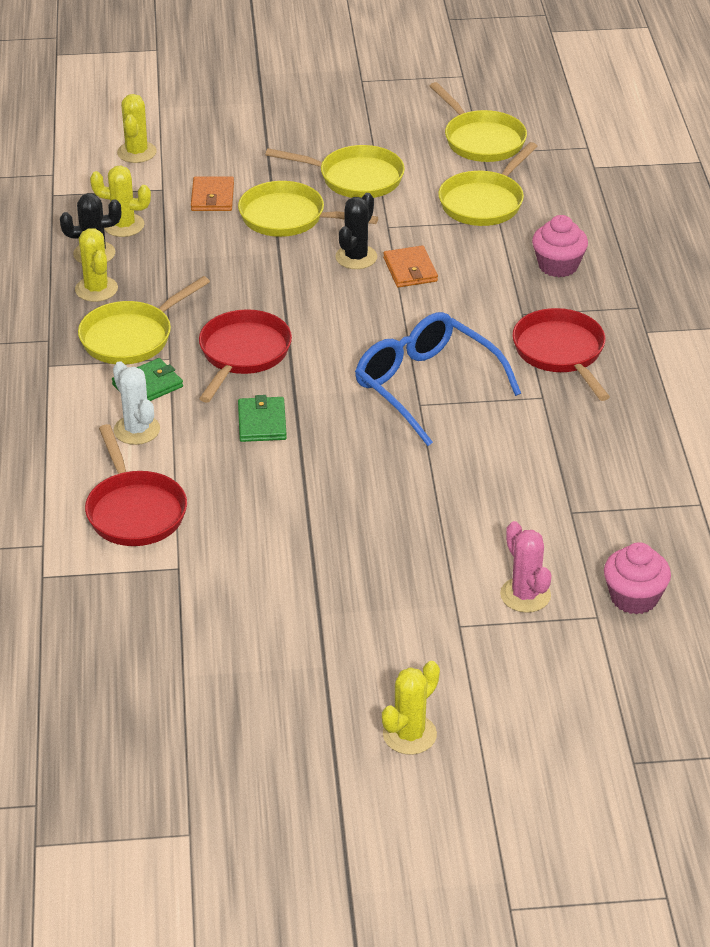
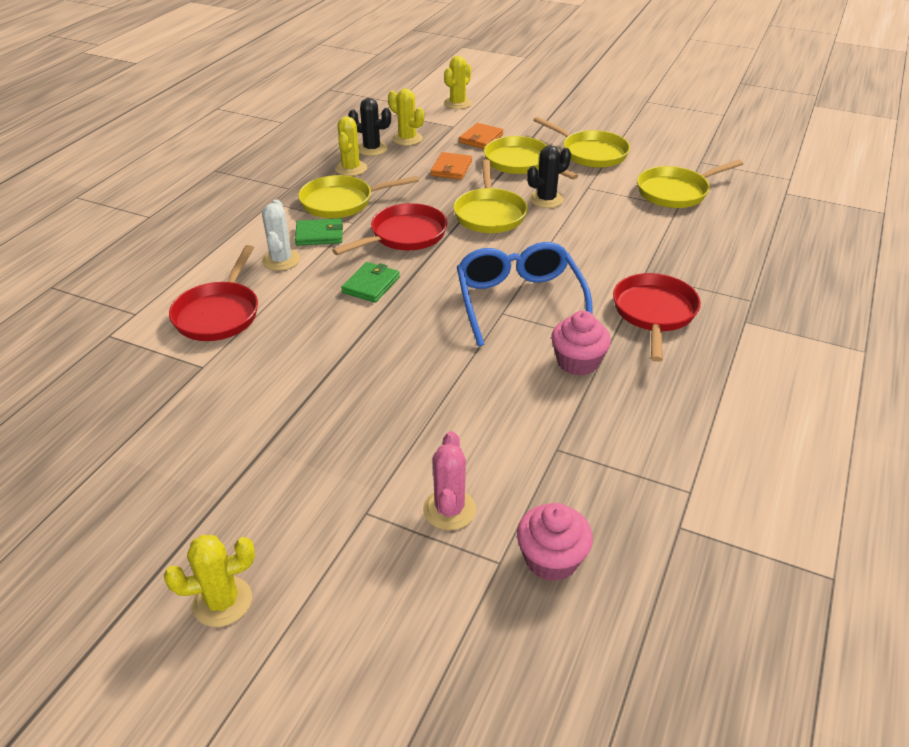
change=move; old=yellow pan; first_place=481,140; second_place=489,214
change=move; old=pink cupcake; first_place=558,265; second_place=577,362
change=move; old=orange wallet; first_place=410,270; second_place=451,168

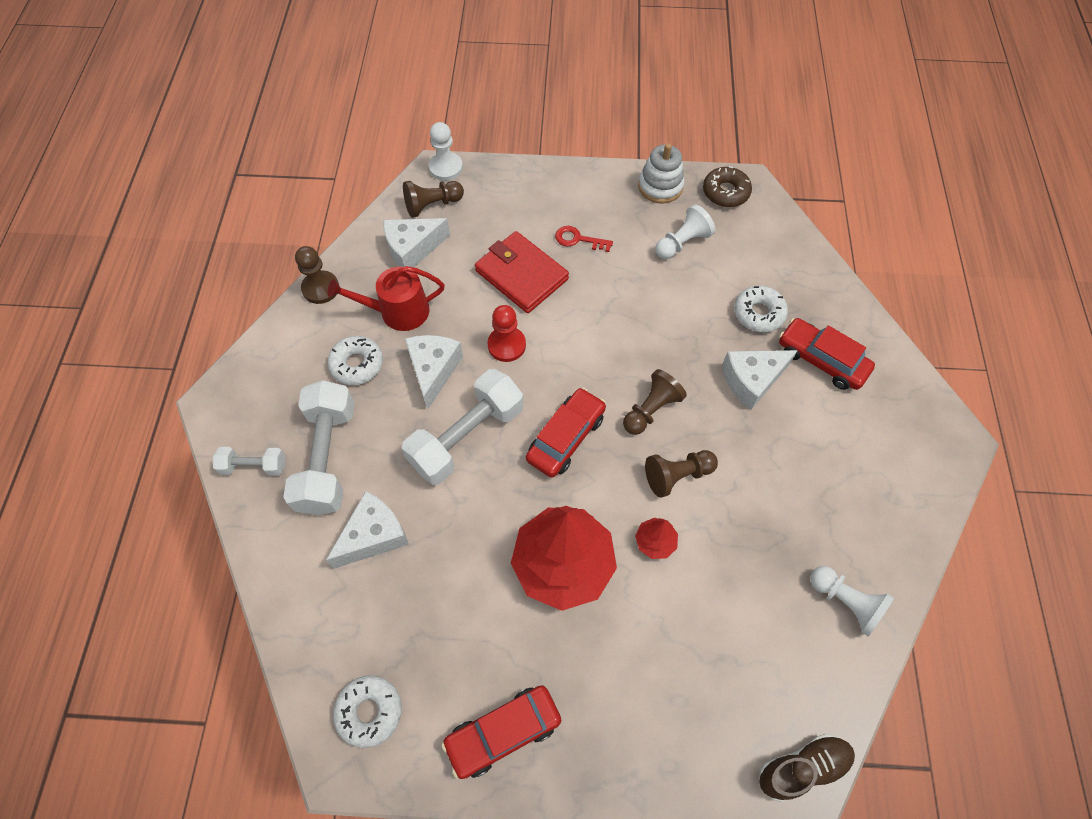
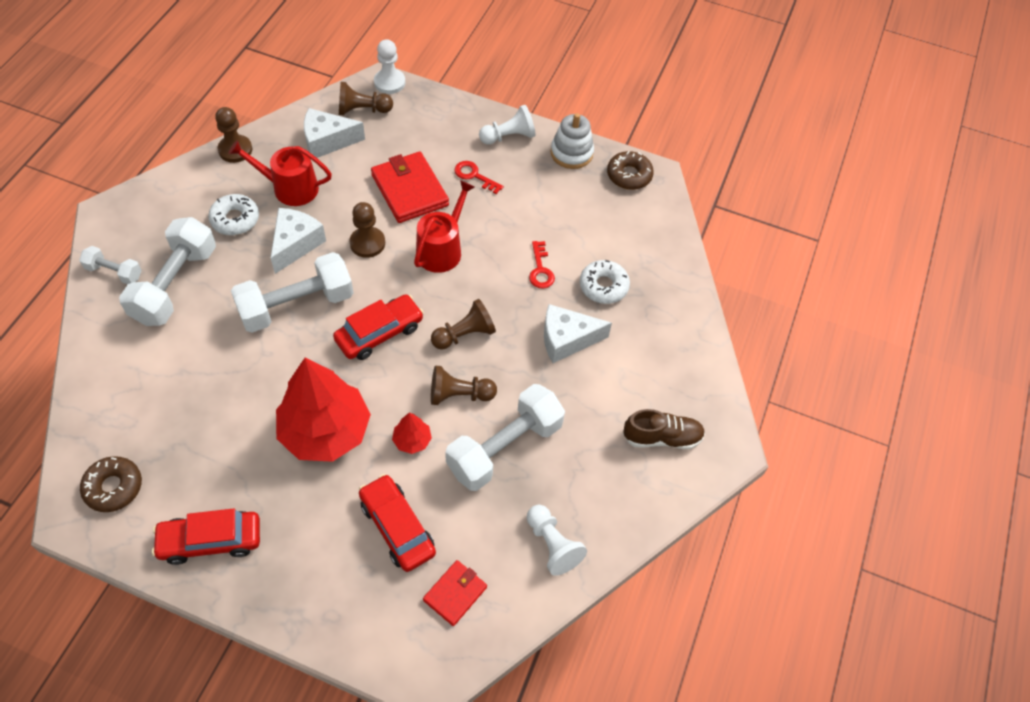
change=move; old=white pawn; first_place=682,243; second_place=508,137
change=recolor; old=red pawn; new=brown pawn; first_place=506,345; second_place=367,243
change=move; old=red car; first_place=821,360; second_place=397,527
change=delete; old=white cheese; first_place=374,536
change=recolor; old=white donut; new=brown donut; first_place=369,711; second_place=113,487
change=move; old=brown shoe; first_place=802,767; second_place=662,437
change=insert; new=red watering can; second_place=442,249
change=insert; new=red key; second_place=540,270
change=insert; new=white dumbbell; second_place=504,448
change=insert; new=red wallet; second_place=455,593

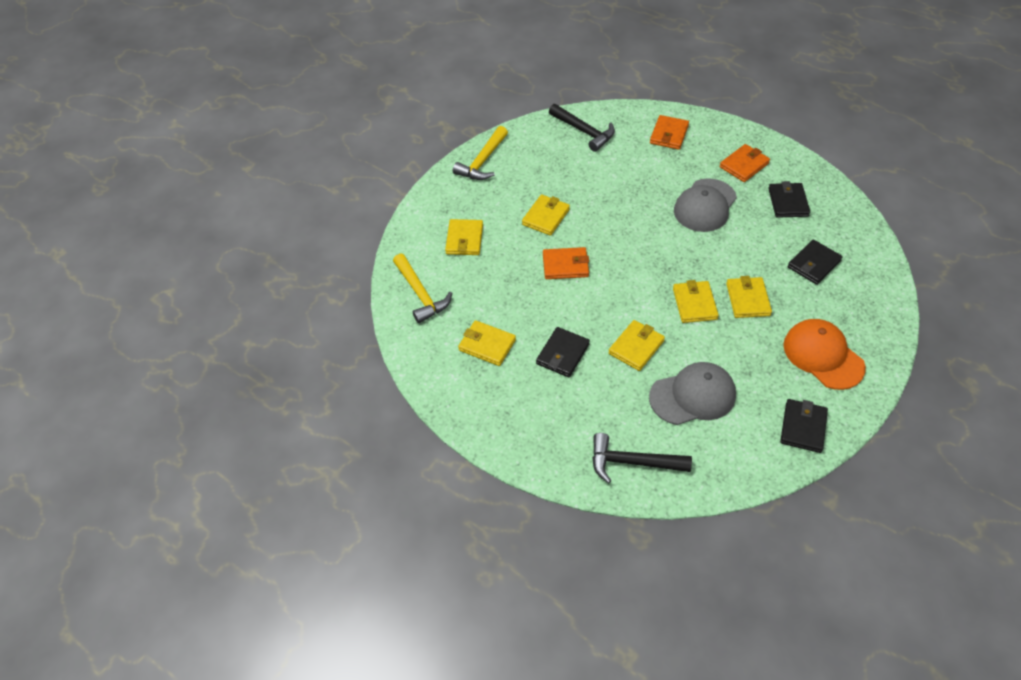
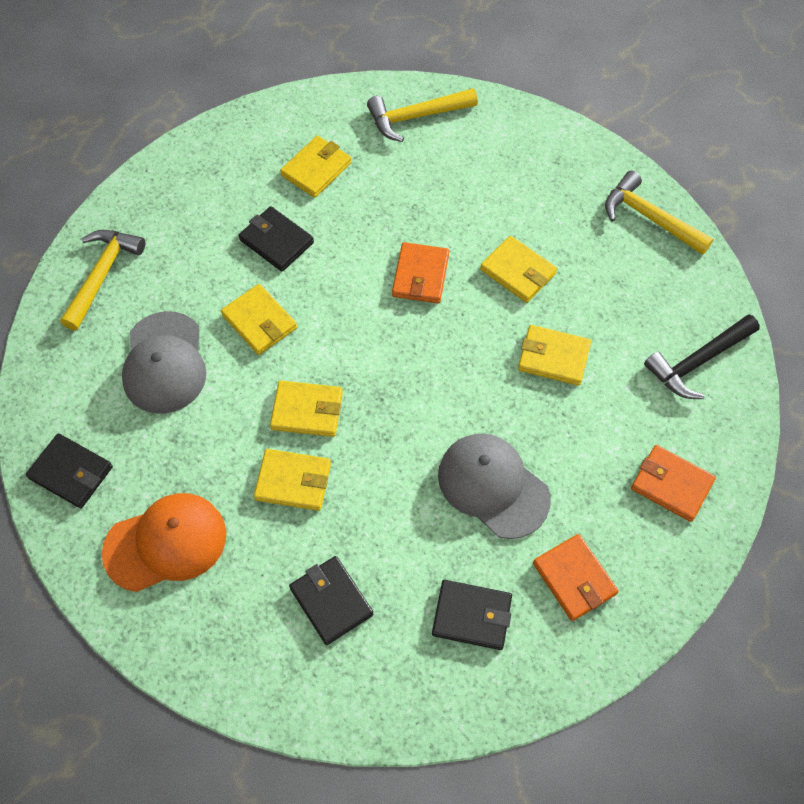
change=move; old=yellow wallet; first_place=464,239; second_place=553,357
change=recolor; old=black hammer; new=yellow hammer; first_place=632,462; second_place=102,275

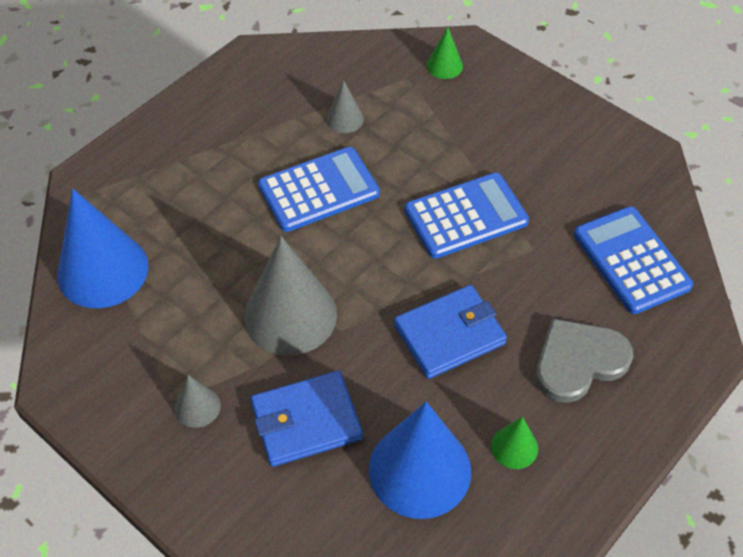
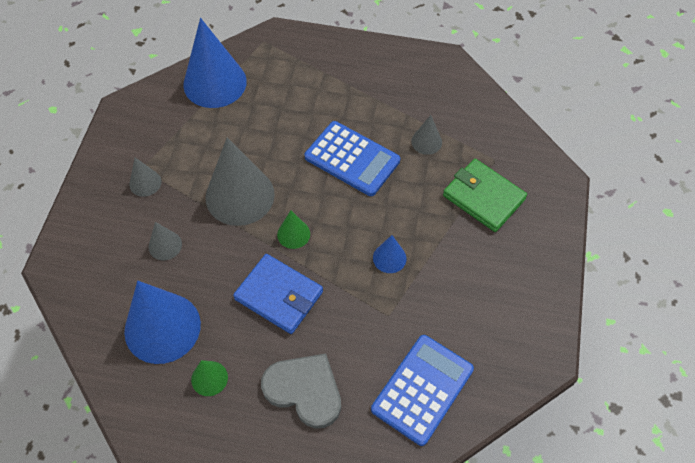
change=move; old=green cone; first_place=444,66; second_place=293,234
change=replace; old=blue calculator; new=blue cone; first_place=466,216; second_place=389,258
change=replace; old=blue wallet; new=grey cone; first_place=306,421; second_place=165,245
change=insert; new=green wallet; second_place=483,197

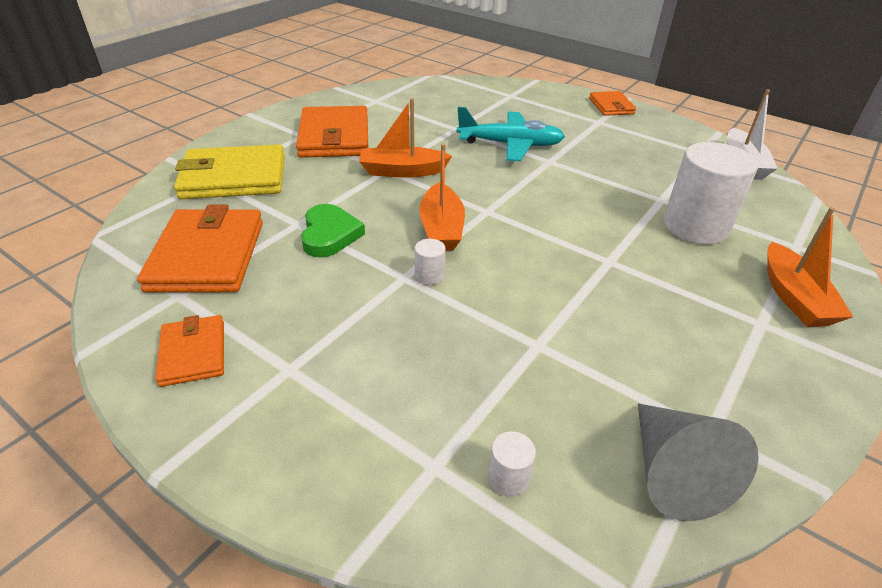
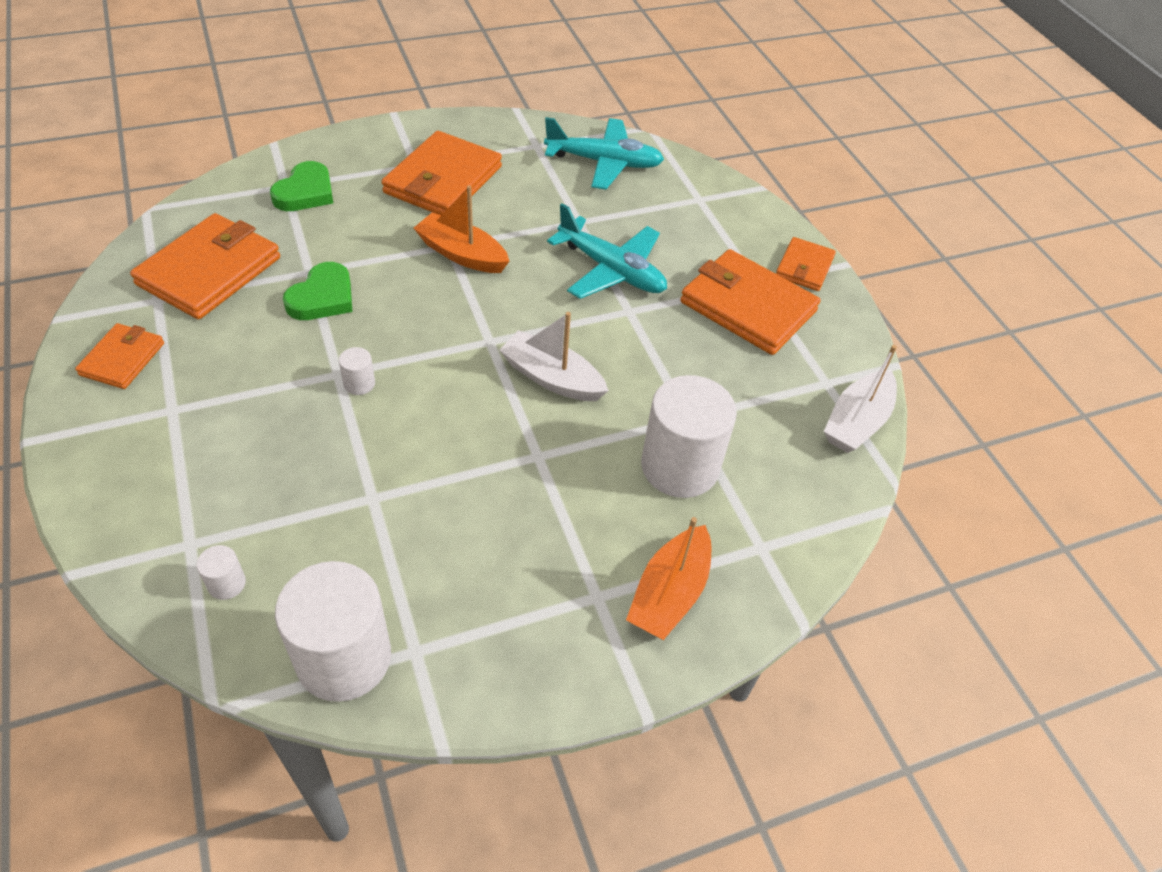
change=replace; old=yellow wallet; new=green heart; first_place=233,177; second_place=305,192
change=delete; old=orange boat; first_place=441,228
change=replace; old=grey cone; new=white cylinder; first_place=673,473; second_place=344,658
change=insert; new=turquoise plane; second_place=604,162
change=insert; new=orange wallet; second_place=747,306
change=insert; new=white boat; second_place=552,378

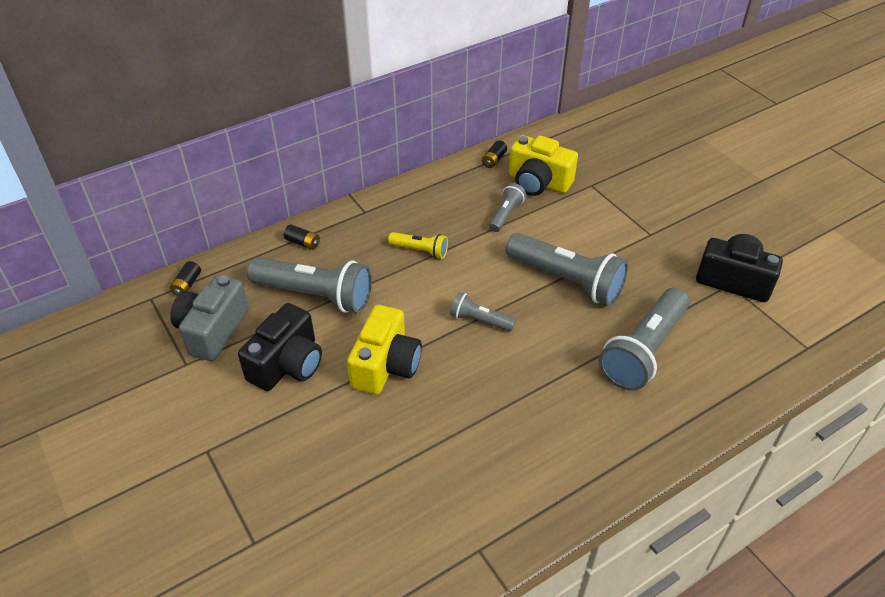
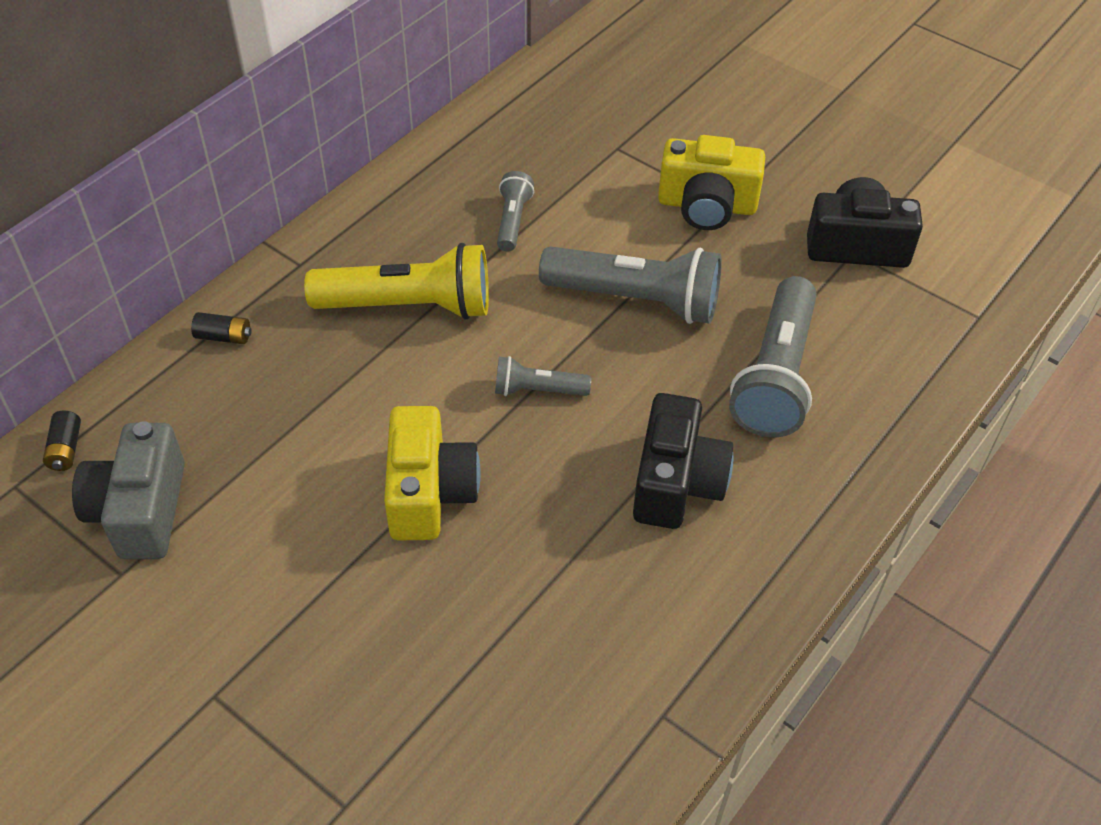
change=move; old=yellow camera; first_place=538,182; second_place=707,205
change=delete; old=black battery; first_place=494,160
change=resize; old=yellow flashlight; first_place=420,251; second_place=410,306; factor=1.97
change=delete; old=grey flashlight; first_place=316,295
change=move; old=black camera; first_place=287,364; second_place=676,482

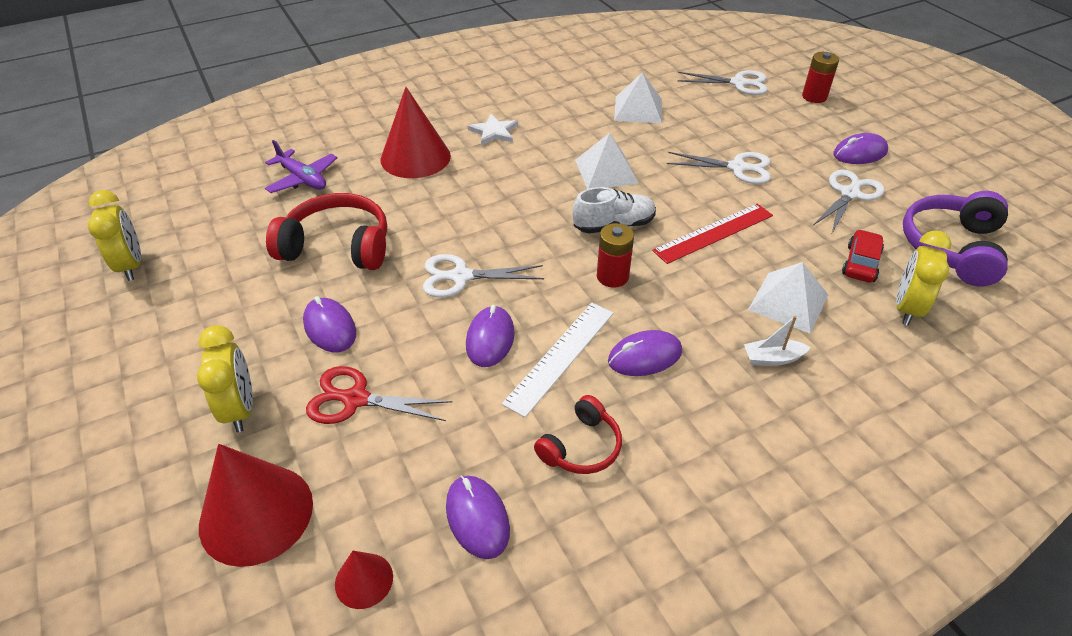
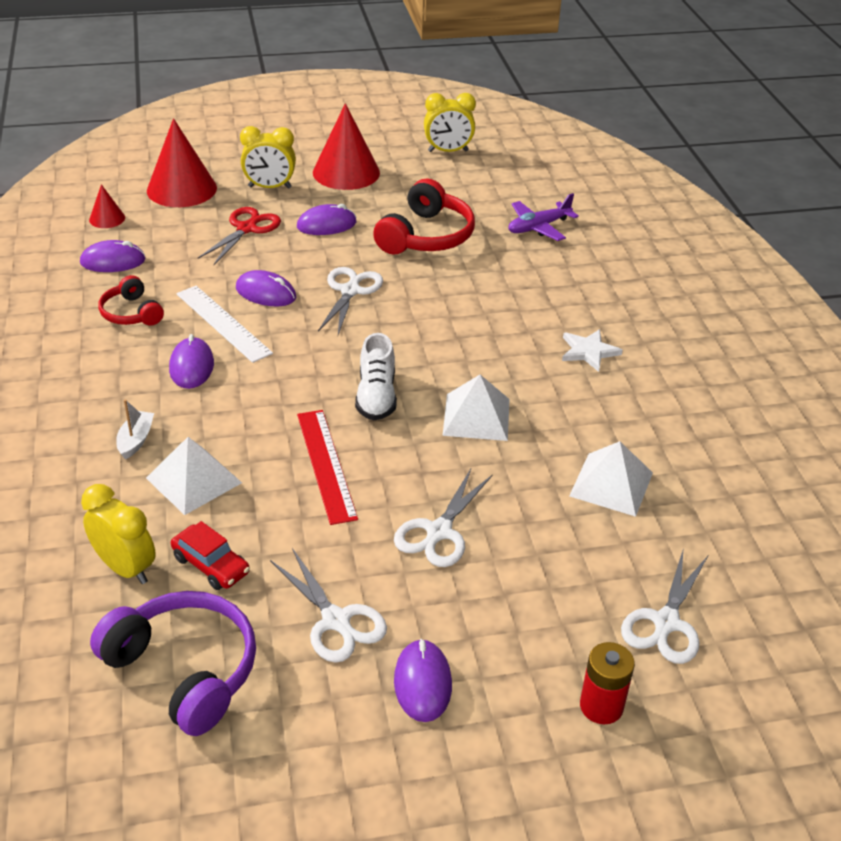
change=move; old=red cone; first_place=415,157; second_place=346,172
change=delete; old=red battery; first_place=612,276

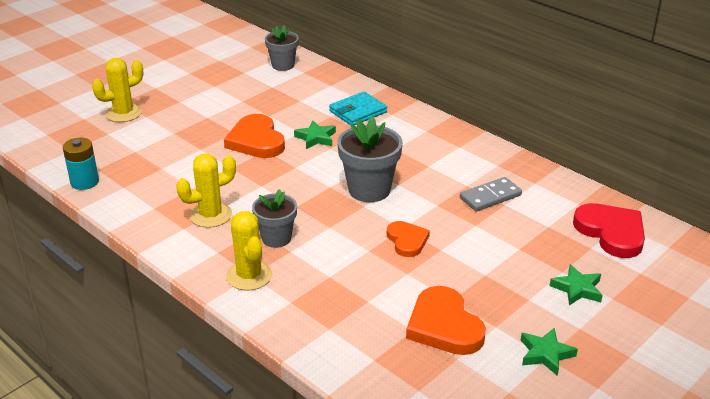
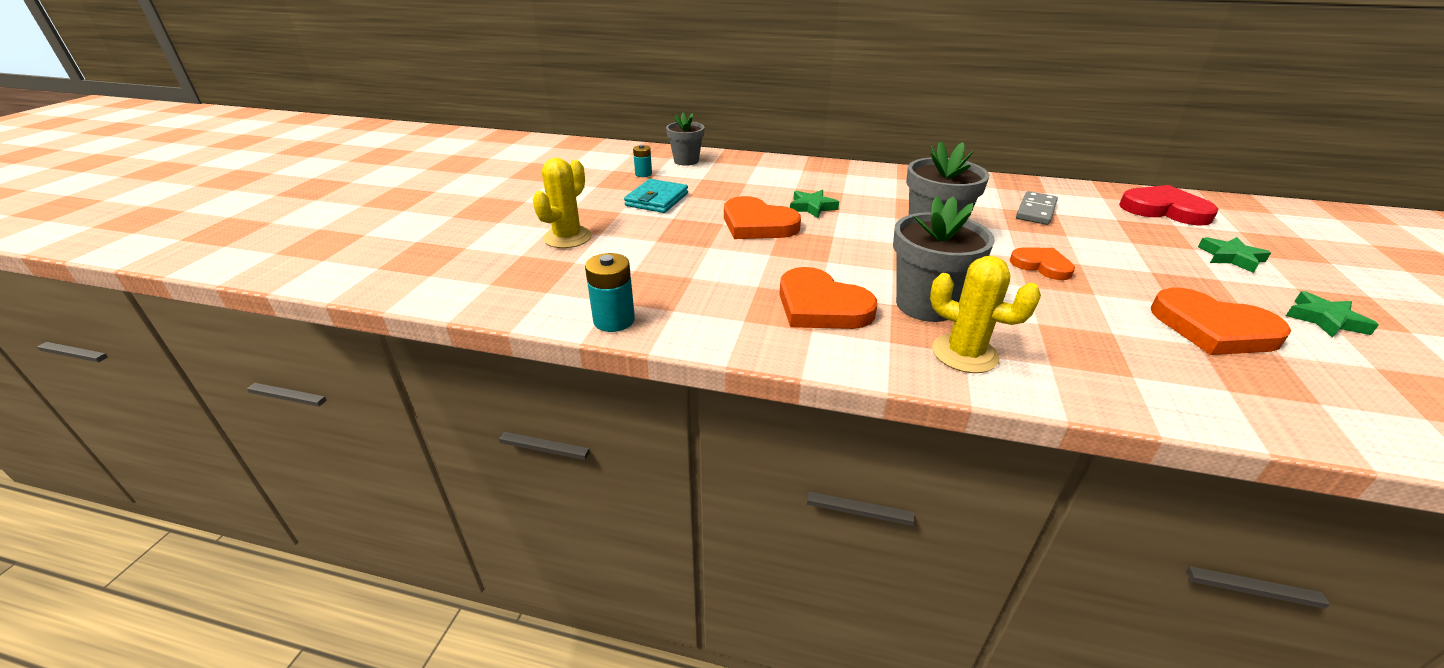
change=move; old=turquoise wallet; first_place=358,112; second_place=657,199
change=replace; old=yellow cactus; new=orange heart; first_place=210,215; second_place=821,306
change=resize; old=grey flower pot; first_place=276,238; second_place=926,305; factor=1.54
change=insert; new=turquoise battery; second_place=643,174

